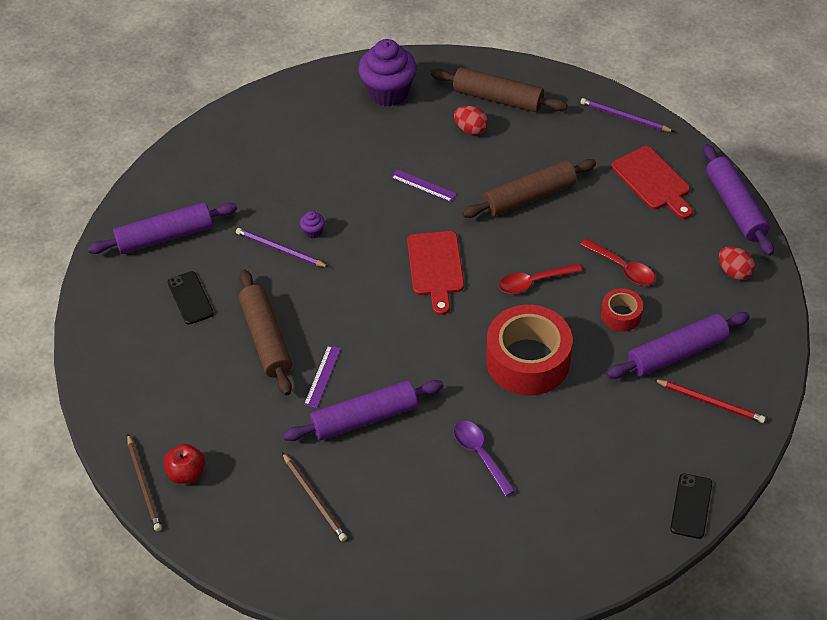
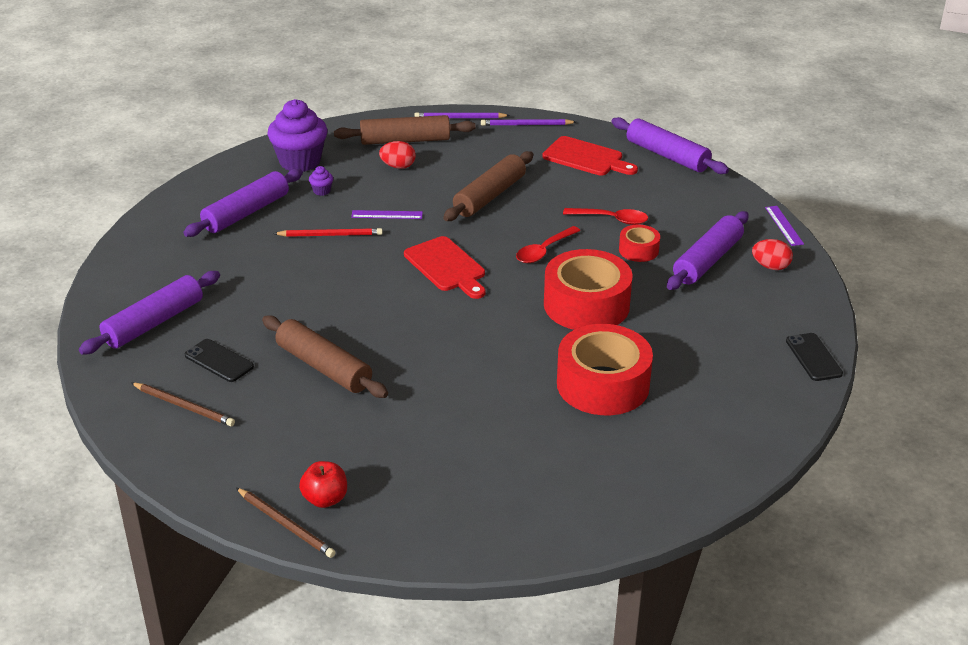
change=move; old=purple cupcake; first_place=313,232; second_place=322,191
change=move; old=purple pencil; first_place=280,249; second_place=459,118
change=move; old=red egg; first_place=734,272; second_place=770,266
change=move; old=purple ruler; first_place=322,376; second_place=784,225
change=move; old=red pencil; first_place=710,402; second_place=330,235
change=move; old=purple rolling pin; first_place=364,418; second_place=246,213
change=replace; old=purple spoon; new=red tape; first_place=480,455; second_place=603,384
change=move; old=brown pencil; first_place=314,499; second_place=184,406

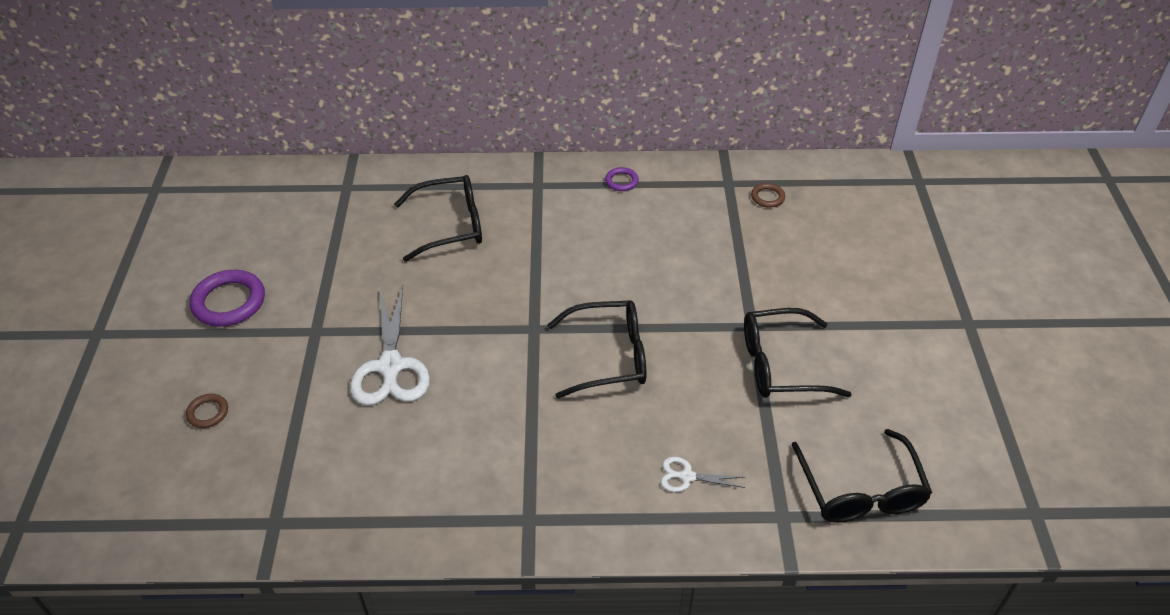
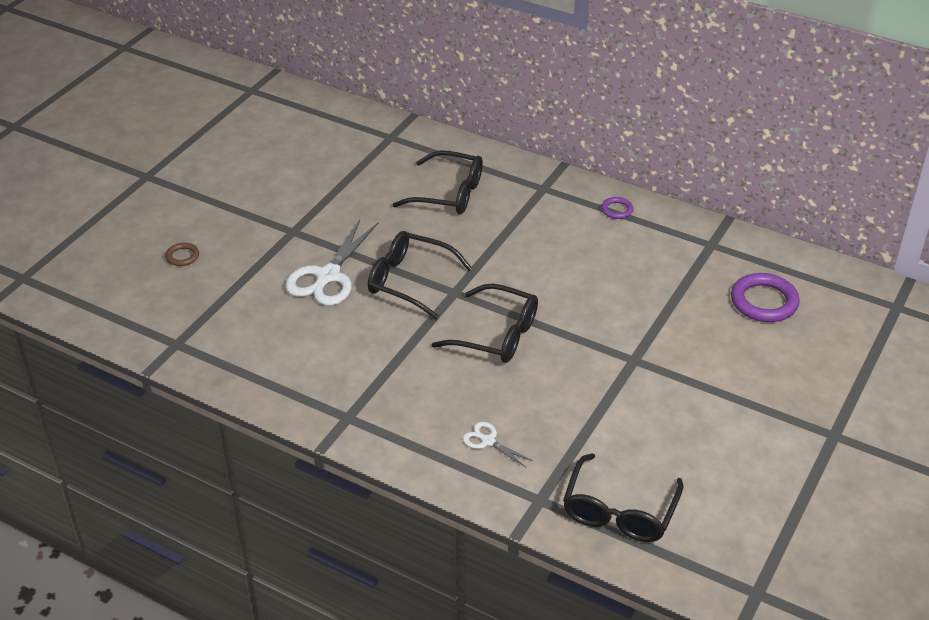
change=delete; old=brown ring; first_place=767,197
change=move; old=purple ring; first_place=229,302; second_place=764,302
change=move; old=black glasses; first_place=780,365; second_place=409,281

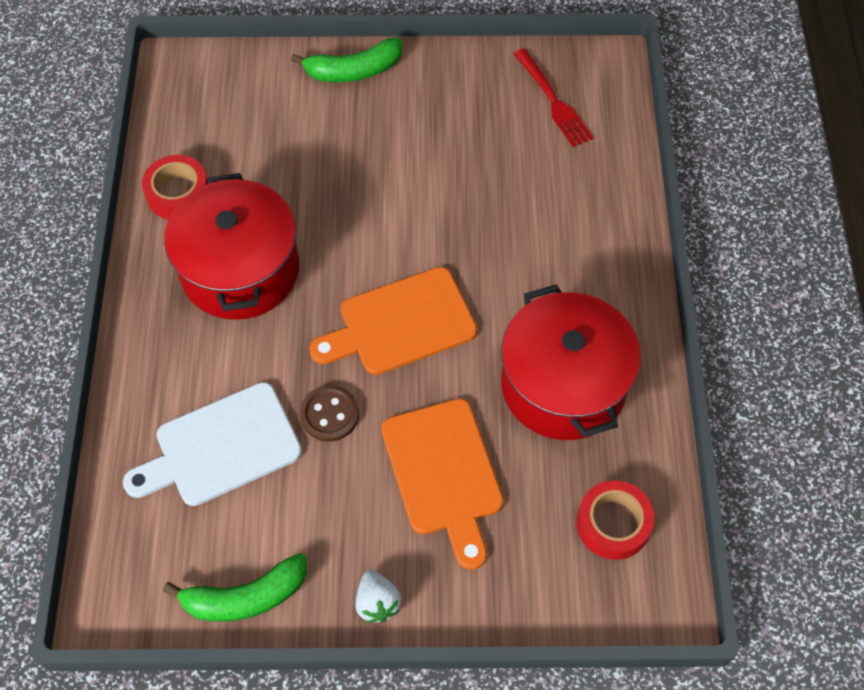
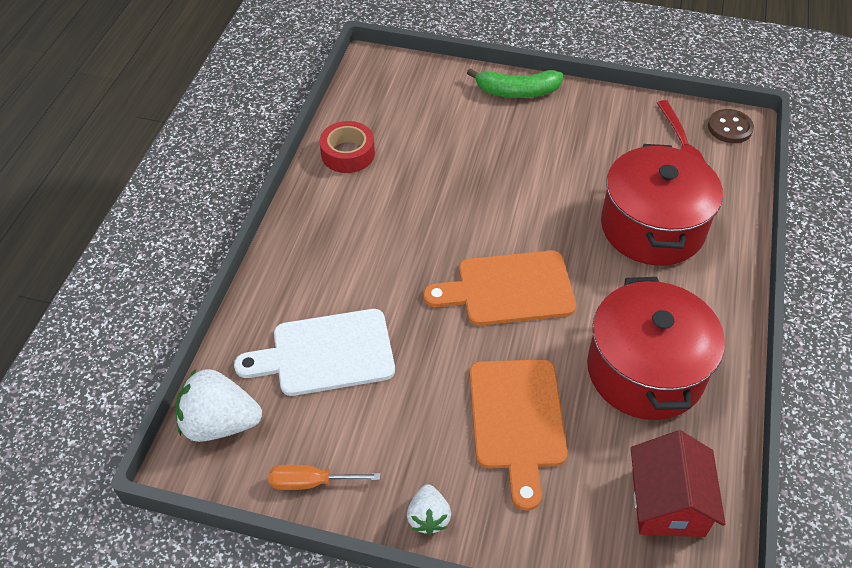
change=move; old=red pot; first_place=240,270; second_place=652,227
change=move; old=brown button; first_place=329,414; second_place=729,128
change=replace; old=red tape; new=red house; first_place=613,524; second_place=668,502
change=replace; old=green banana; new=orange screwdriver; first_place=246,596; second_place=311,482
change=insert; new=white strawberry; second_place=220,423

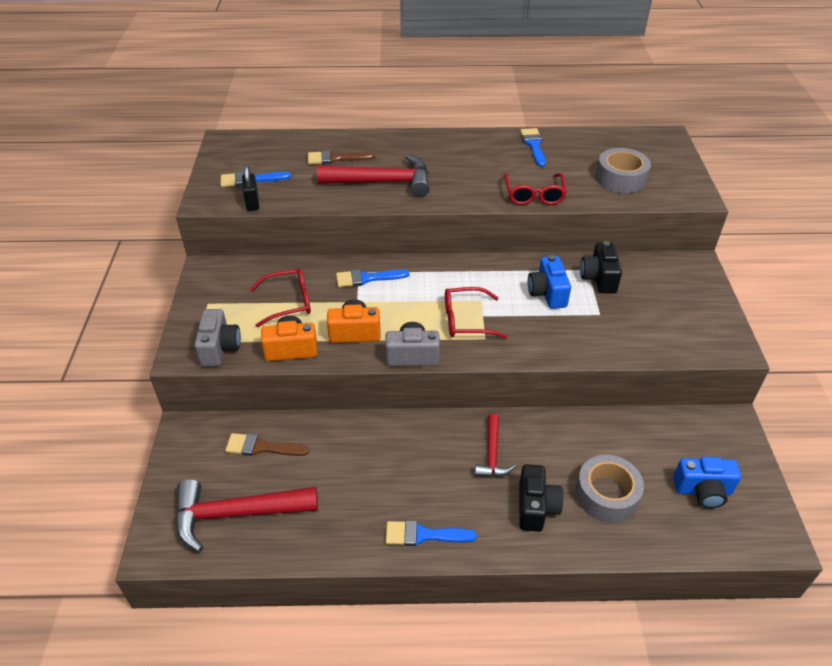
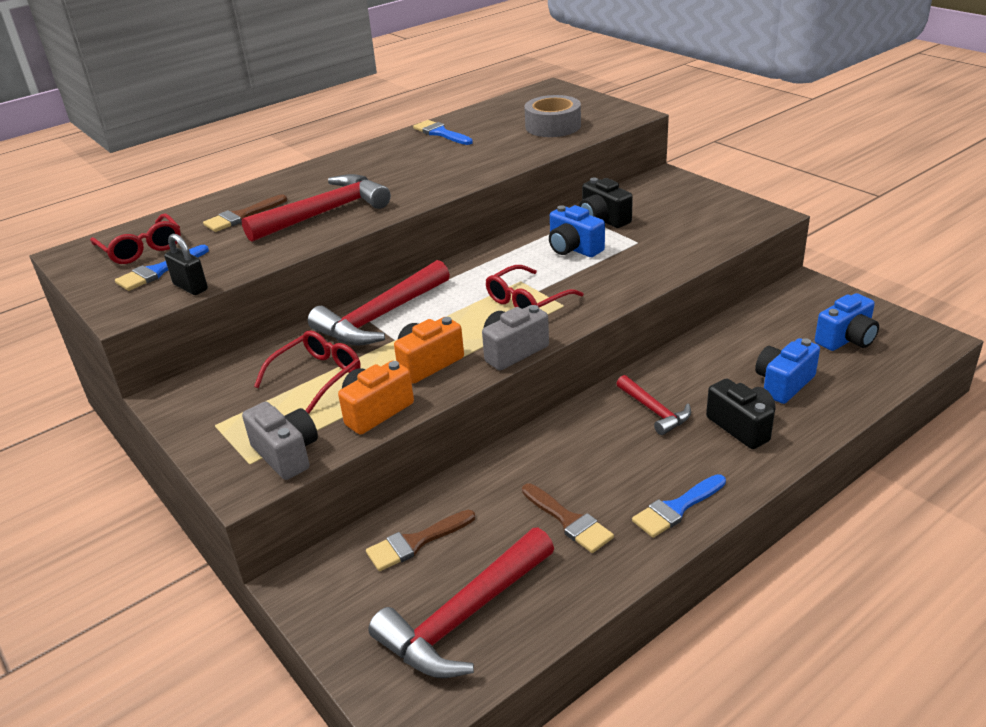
change=move; old=red glasses; first_place=534,195; second_place=141,248
change=replace; old=blue brush; new=red hammer; first_place=367,278; second_place=380,317
change=replace; old=grey tape; new=blue camera; first_place=606,494; second_place=783,384
change=insert; new=brown brush; second_place=568,521

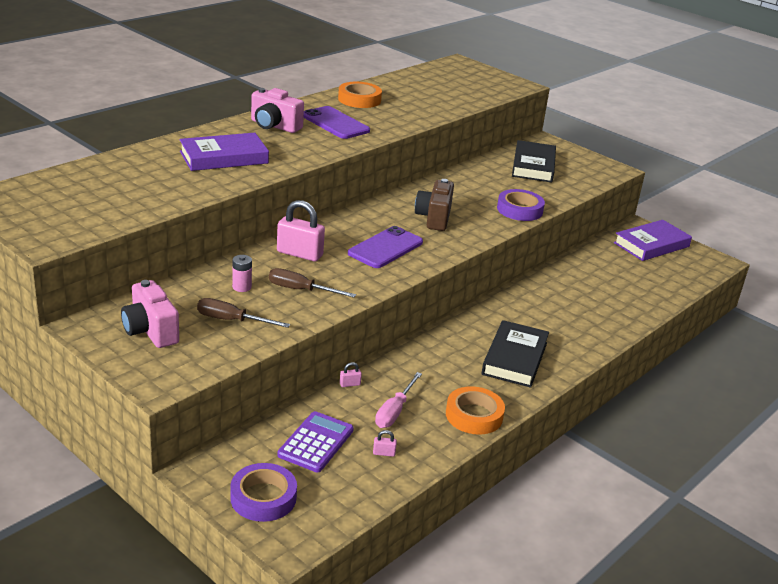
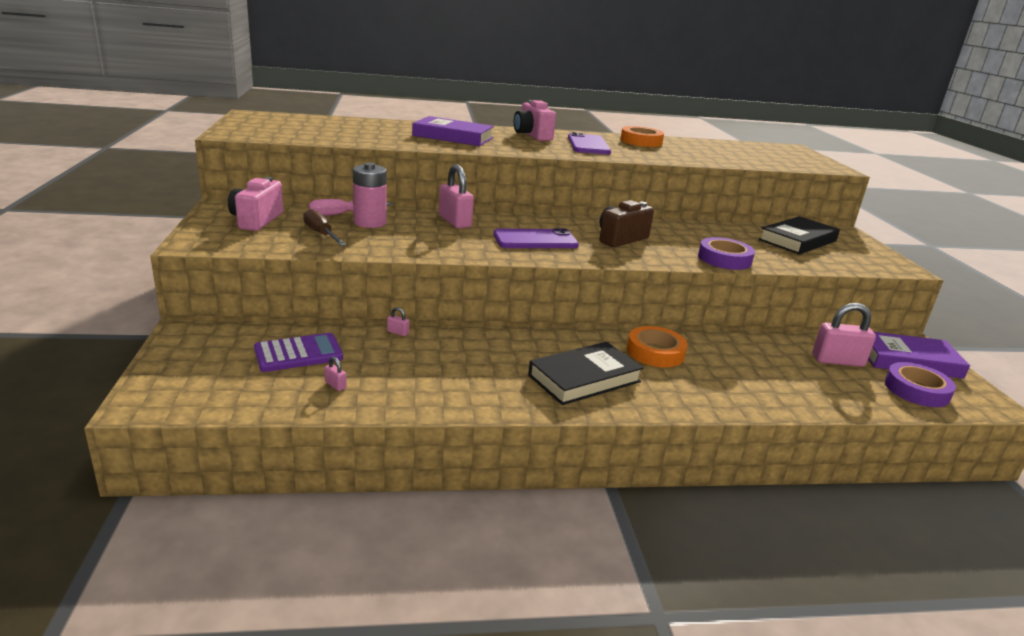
change=resize; old=pink battery; first_place=241,287; second_place=370,222; factor=1.79
change=delete; old=brown screwdriver; first_place=301,290
change=move; old=pink screwdriver; first_place=394,411; second_place=341,214
change=move; old=orange tape; first_place=474,415; second_place=655,352
change=move; old=purple tape; first_place=263,497; second_place=916,390
change=insert; new=pink padlock; second_place=837,361

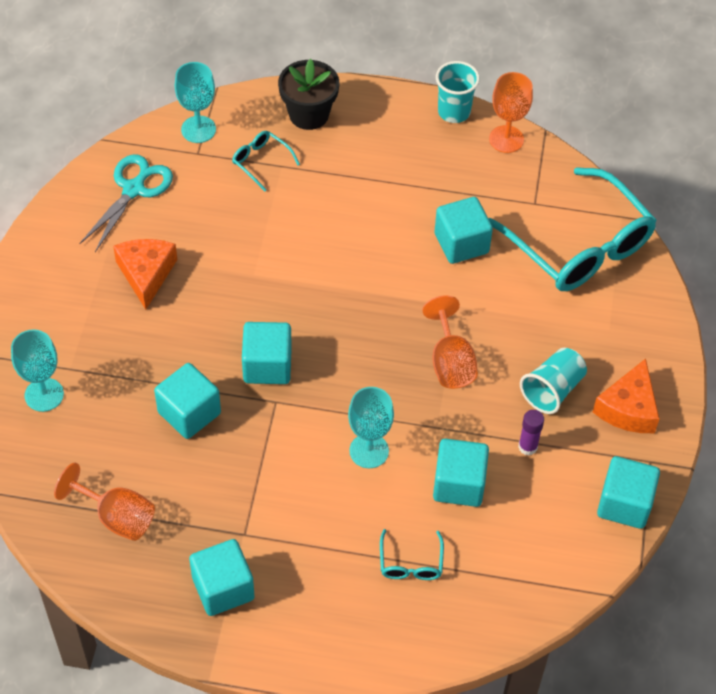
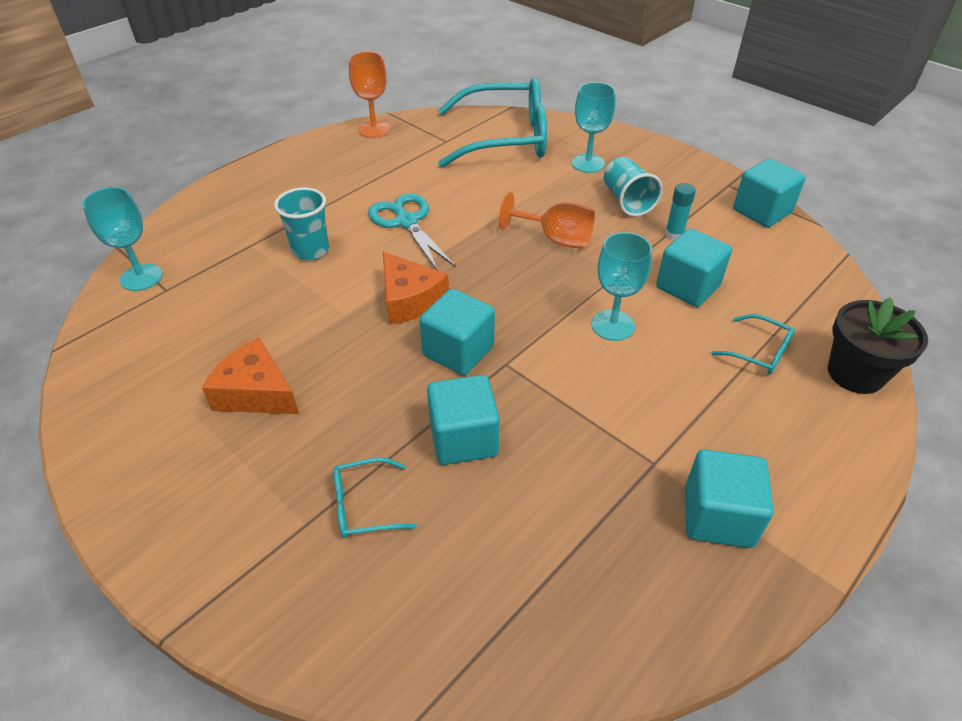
change=move; old=black flower pot; first_place=309,114; second_place=855,373
change=move; old=turquoise cup; first_place=454,112; second_place=310,250
change=move; old=turquoise glasses; first_place=261,161; second_place=364,505
change=move; old=turquoise scissors; first_place=134,189; second_place=406,222
change=delete; old=turquoise cube; first_place=461,243
change=move; old=turquoise goblet; first_place=44,395; second_place=588,163
change=move; old=orange cheese; first_place=628,408; second_place=409,300
change=recolor; old=purple glue stick; new=turquoise glue stick; first_place=527,446; second_place=674,234
change=delete; old=orange goblet; first_place=116,517

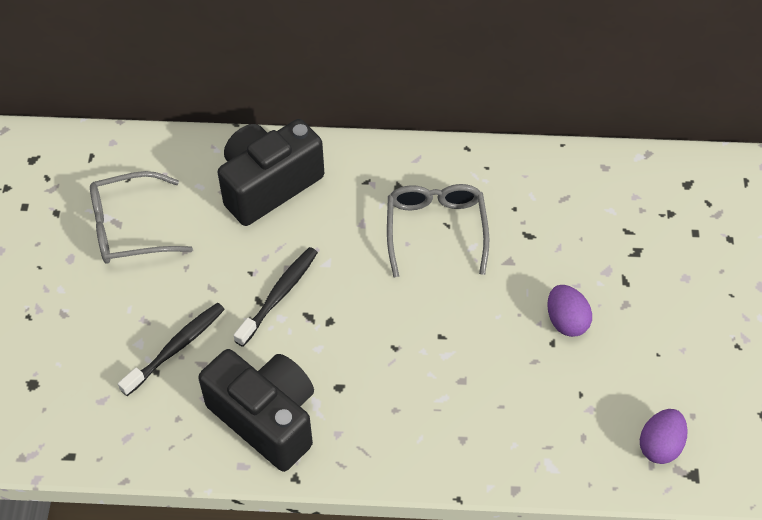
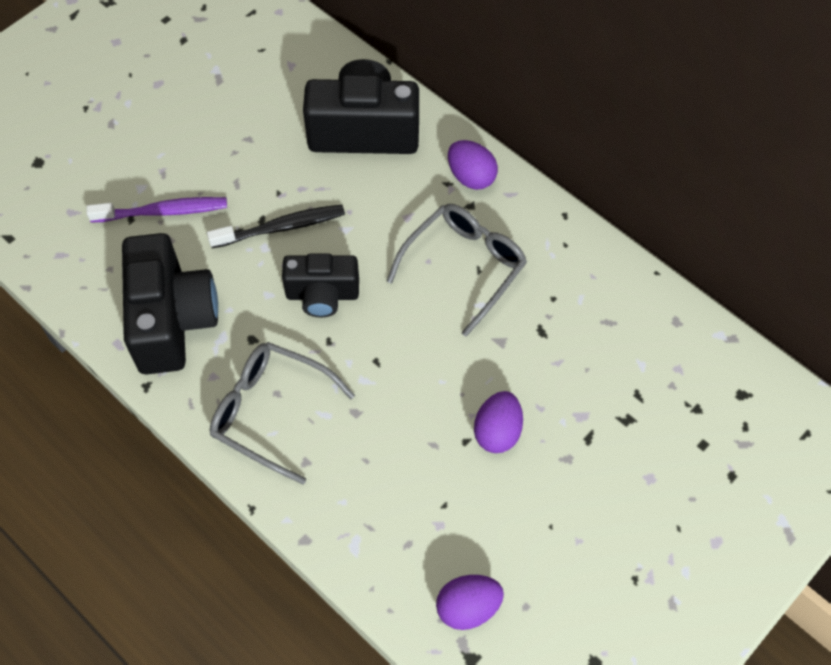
change=move; old=grey glasses; first_place=129,228; second_place=270,412
change=recolor; old=black toothbrush; new=purple toothbrush; first_place=175,348; second_place=162,212
change=insert; new=purple egg; second_place=471,177
change=insert; new=black camera; second_place=322,295

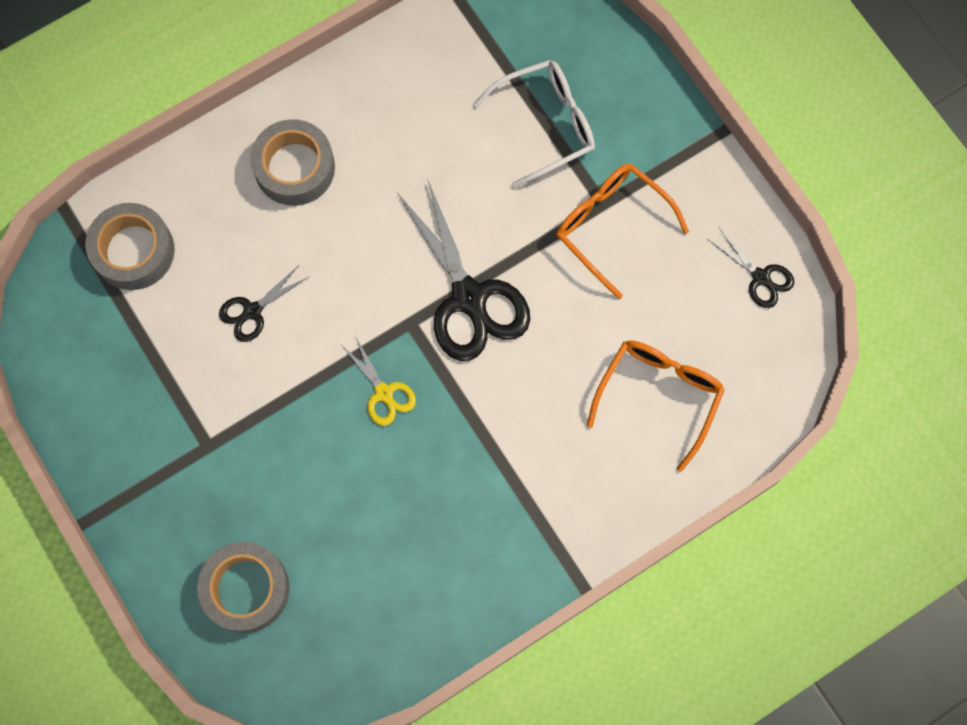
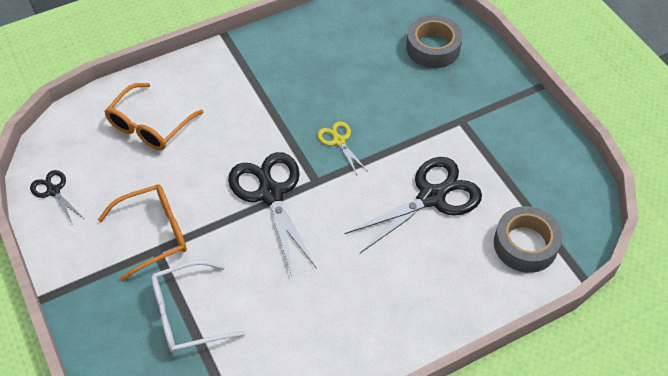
change=delete; old=grey tape; first_place=294,168
change=rotate; old=orange glasses; first_place=611,226; second_place=154,234; degrees=-75
change=resize; old=black scissors; first_place=252,311; second_place=431,197; factor=2.0

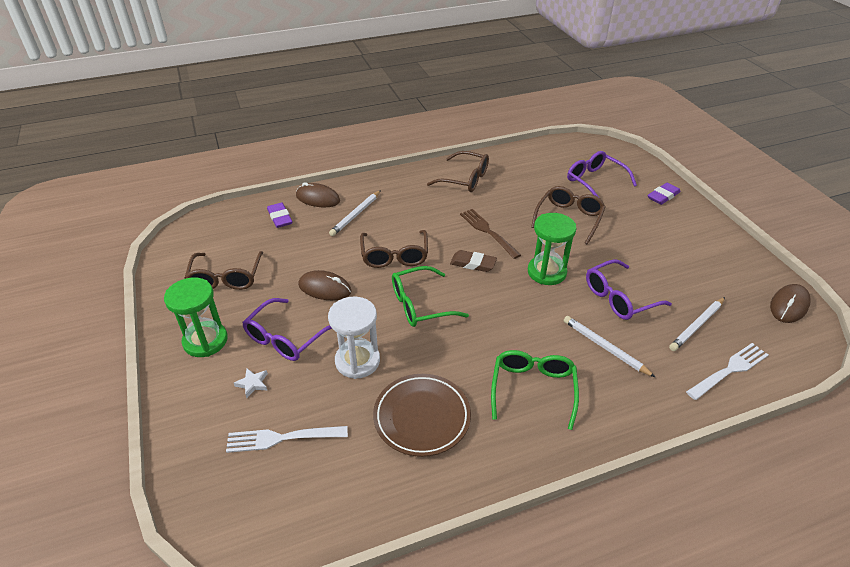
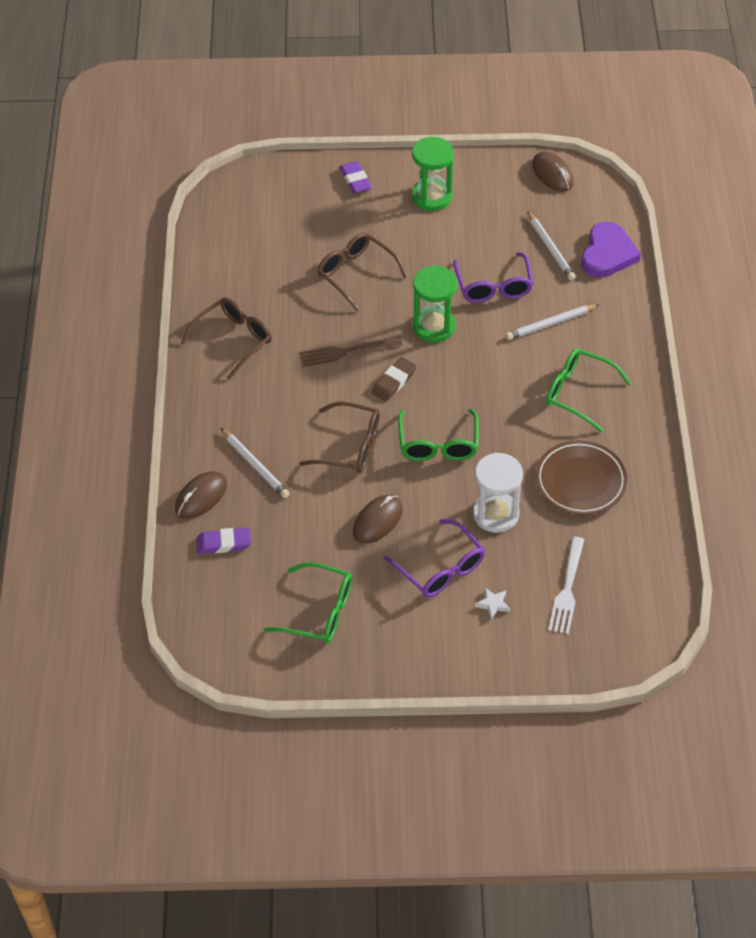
change=delete; old=purple glasses; first_place=594,181
change=recolor; old=brown glasses; new=green glasses; first_place=226,278; second_place=319,612
change=move; old=green hourglass; first_place=205,341; second_place=431,197
change=replace; old=white fork; new=purple heart; first_place=729,370; second_place=607,254

